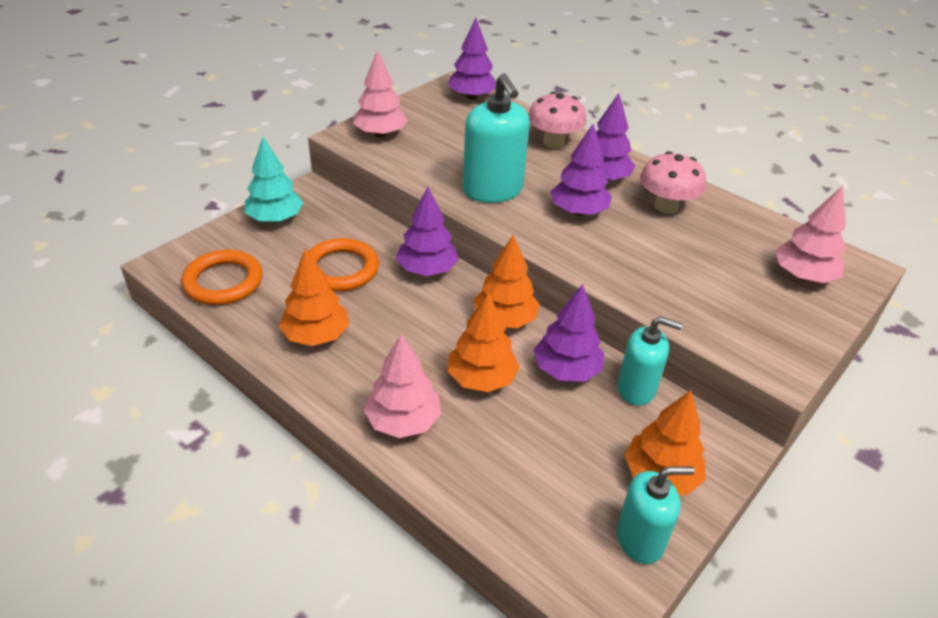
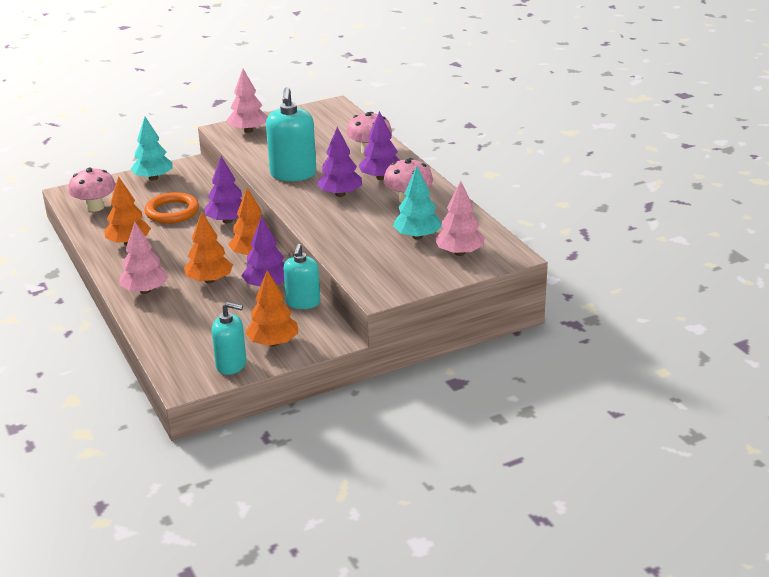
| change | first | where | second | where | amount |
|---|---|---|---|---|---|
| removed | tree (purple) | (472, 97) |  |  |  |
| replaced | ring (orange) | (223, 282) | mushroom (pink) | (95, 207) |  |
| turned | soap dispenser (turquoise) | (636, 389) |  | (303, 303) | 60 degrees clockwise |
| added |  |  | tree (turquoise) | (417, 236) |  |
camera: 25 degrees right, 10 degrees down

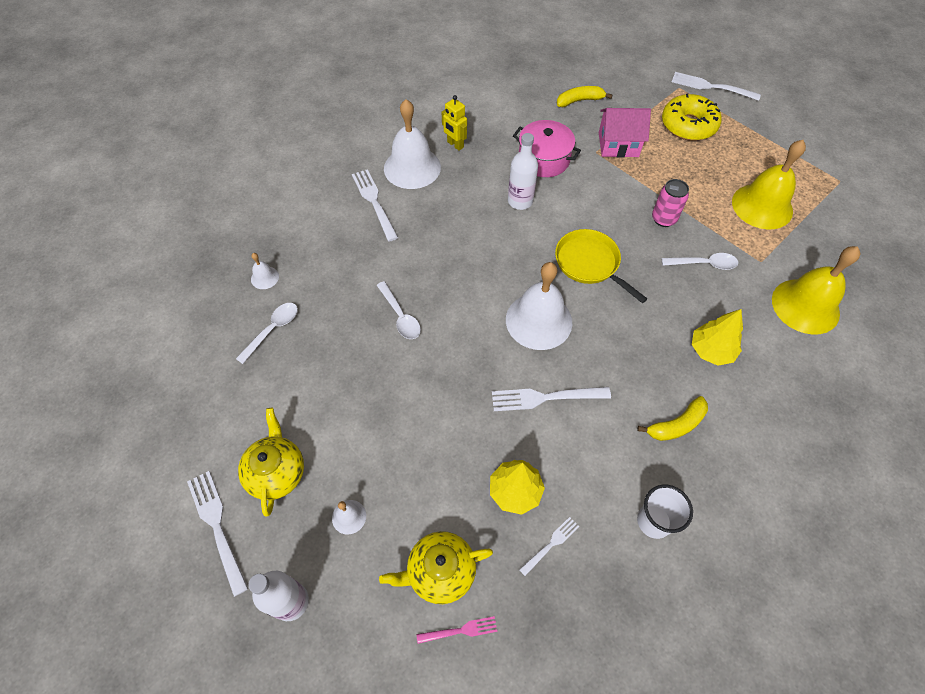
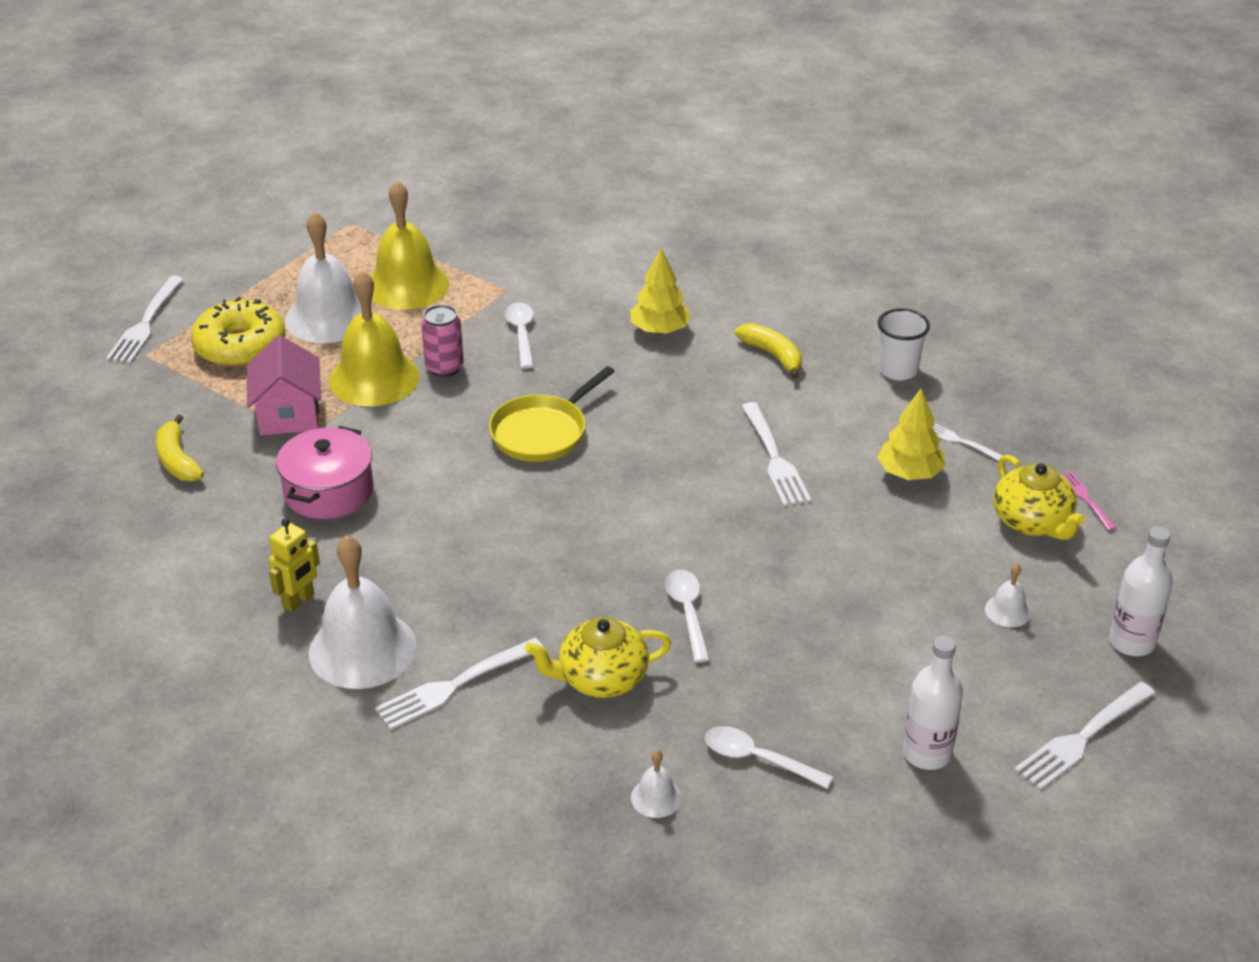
| change | first | where | second | where | amount |
|---|---|---|---|---|---|
| moved | bottle (white) | (520, 201) |  | (927, 753) |  |
| moved | bell (yellow) | (805, 306) |  | (374, 378) |  |
| moved | bell (white) | (538, 321) |  | (328, 317) |  |
| turned | spoon (white) | (400, 316) |  | (687, 612) | 60 degrees counterclockwise |
| moved | teapot (yellow) | (277, 472) |  | (601, 679) |  |
camera: 100 degrees left, 20 degrees down

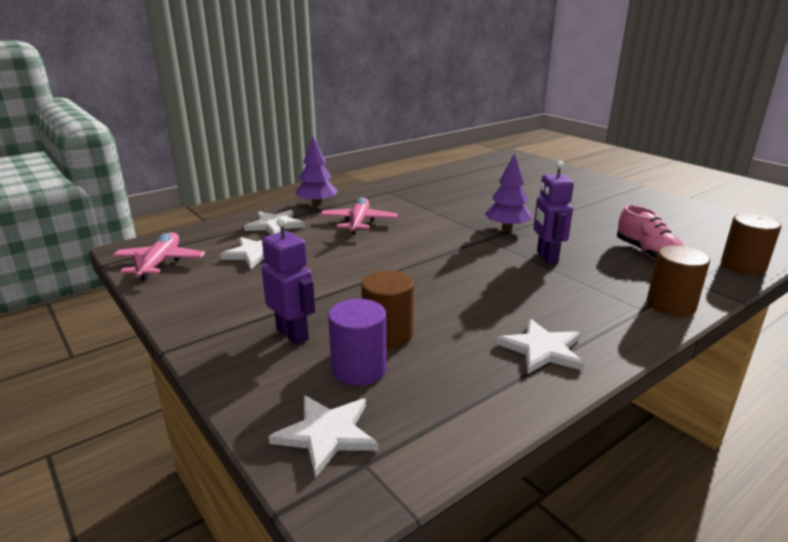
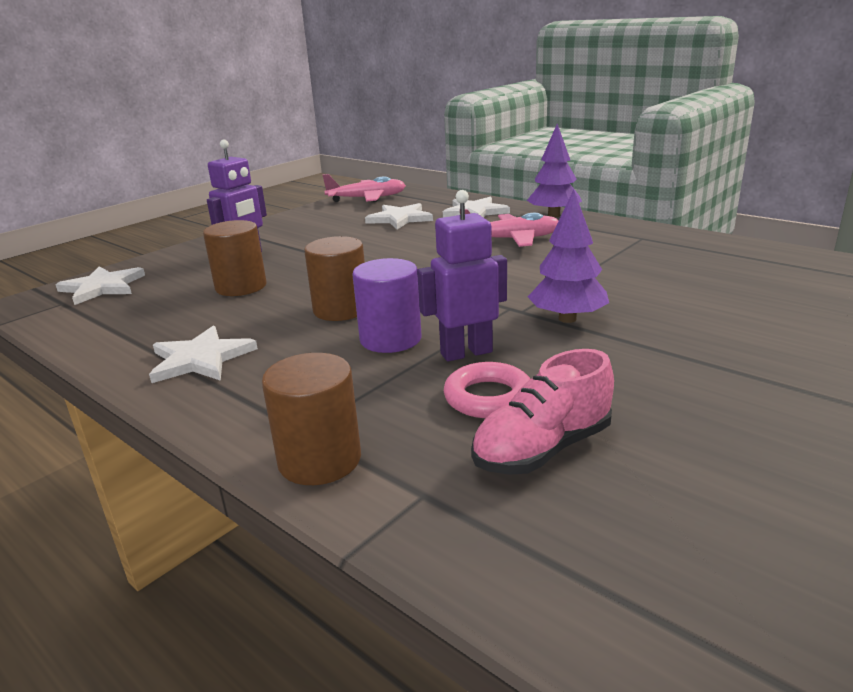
| change | first | where | second | where | amount |
|---|---|---|---|---|---|
| moved | cylinder (brown) | (743, 266) |  | (341, 310) |  |
| moved | cylinder (purple) | (359, 369) |  | (390, 339) |  |
| added |  |  | ring (pink) | (488, 397) |  |
camera: 80 degrees right, 0 degrees up

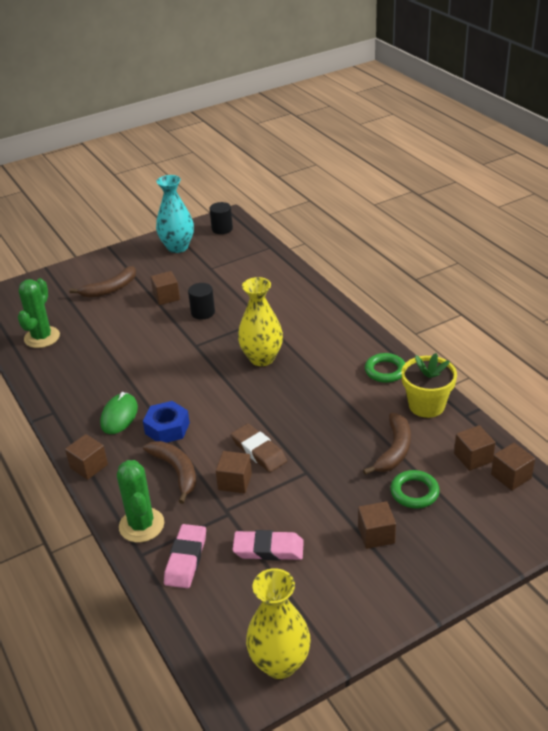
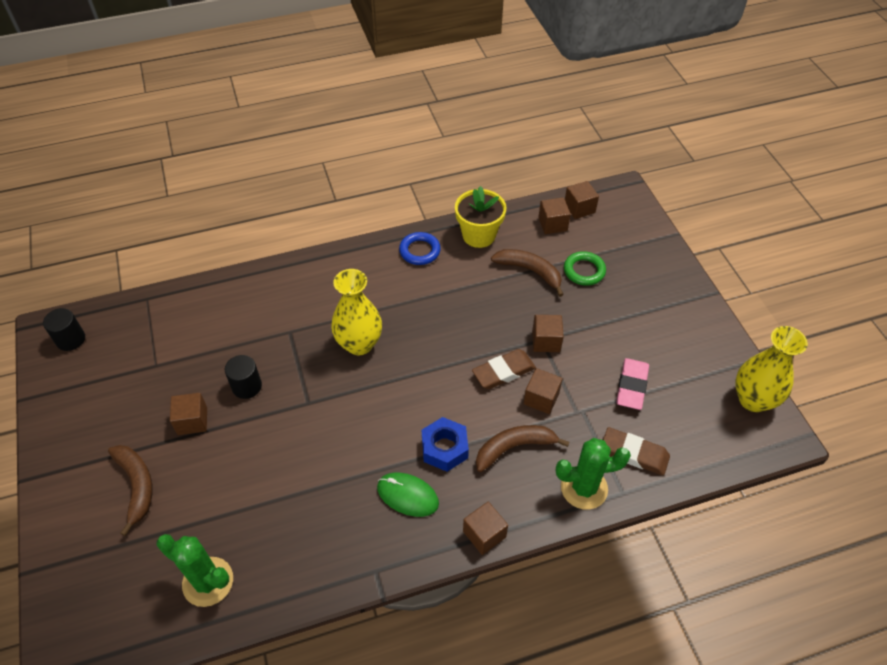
| change | first | where | second | where | amount |
|---|---|---|---|---|---|
| removed | vase (turquoise) | (177, 247) |  |  |  |
| recoloured | ring (green) | (385, 371) | ring (blue) | (419, 251) |  |
| moved | cube (brown) | (376, 535) |  | (546, 341) |  |
| recoloured | eraser (pink) | (186, 559) | eraser (brown) | (634, 453) |  |
camera: 80 degrees left, 15 degrees up

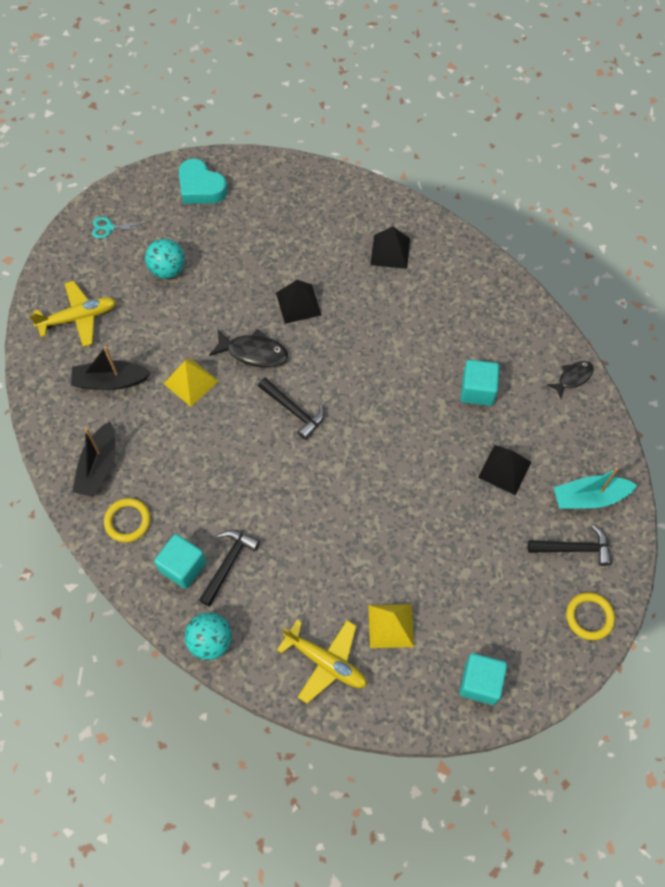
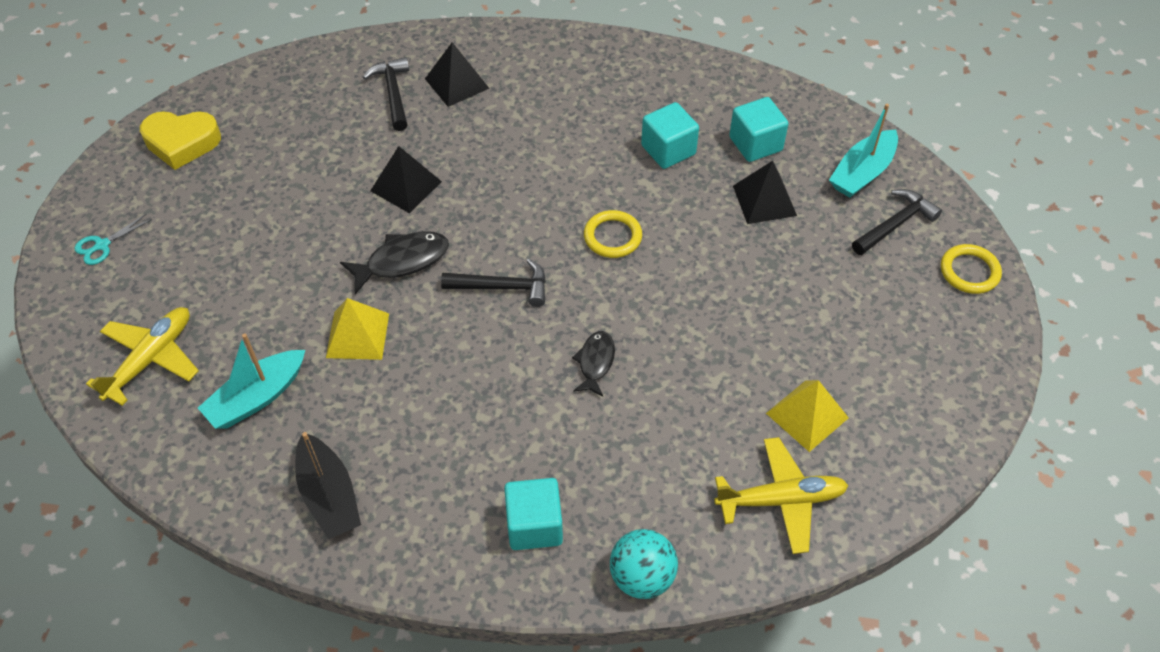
| change | first | where | second | where | amount |
|---|---|---|---|---|---|
| recoloured | heart (turquoise) | (201, 187) | heart (yellow) | (182, 143) |  |
| removed | ball (turquoise) | (167, 270) |  |  |  |
| recoloured | boat (black) | (110, 381) | boat (turquoise) | (257, 397) |  |
| moved | fish (black) | (573, 378) |  | (595, 362) |  |
| moved | ring (yellow) | (128, 521) |  | (612, 237) |  |
| moved | hammer (black) | (228, 563) |  | (393, 93) |  |
| moved | cube (turquoise) | (480, 683) |  | (755, 144) |  |
camera: 40 degrees left, 10 degrees down

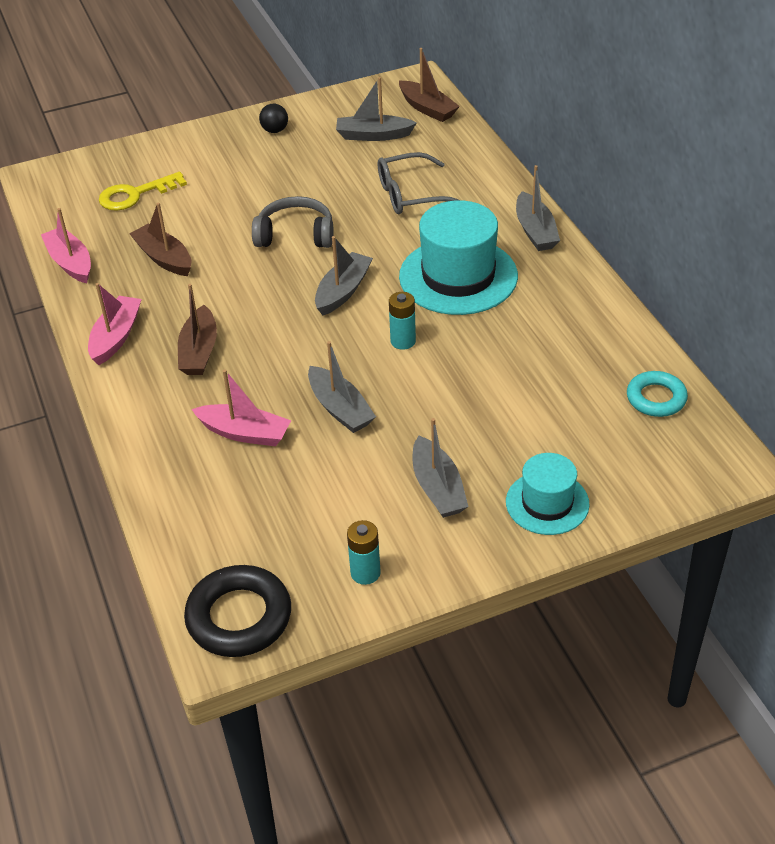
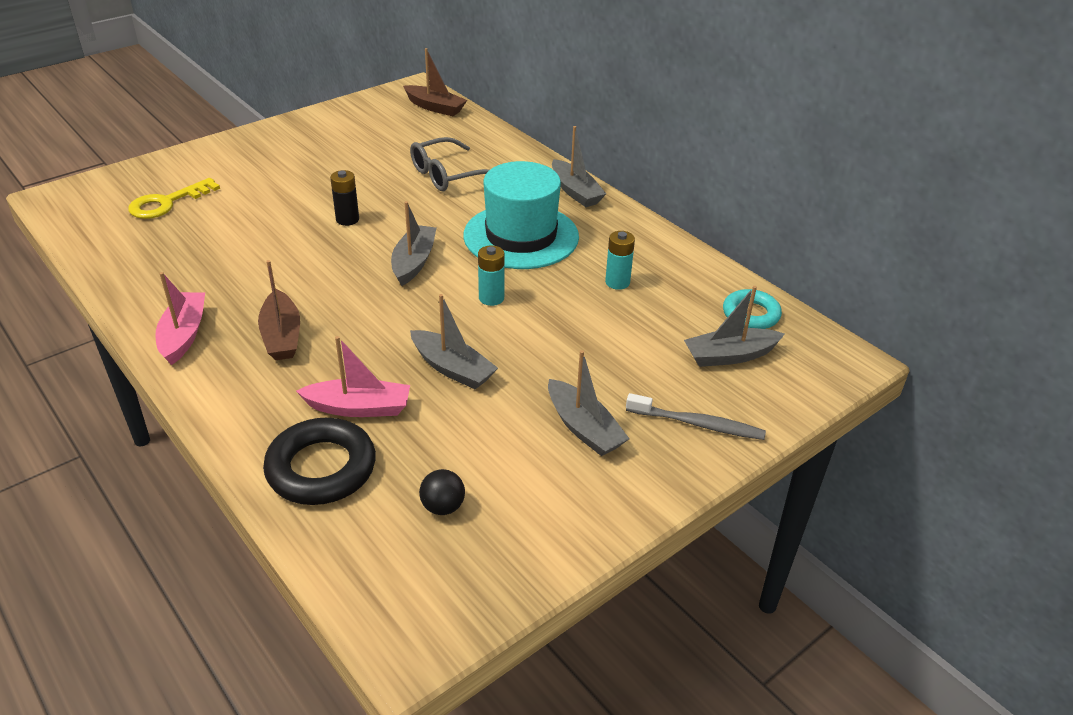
| change | first | where | second | where | amount |
|---|---|---|---|---|---|
| moved | boat (grey) | (373, 135) |  | (730, 356) |  |
| moved | ball (black) | (275, 130) |  | (443, 507) |  |
| replaced | headphones (grey) | (295, 235) | battery (black) | (347, 219) |  |
| removed | boat (brown) | (164, 258) |  |  |  |
| removed | boat (pink) | (70, 263) |  |  |  |
| replaced | hat (turquoise) | (547, 503) | toothbrush (grey) | (697, 424) |  |
| moved | battery (turquoise) | (365, 573) |  | (617, 282) |  |
| moved | ring (black) | (239, 617) |  | (321, 468) |  |
camera: 20 degrees left, 5 degrees down

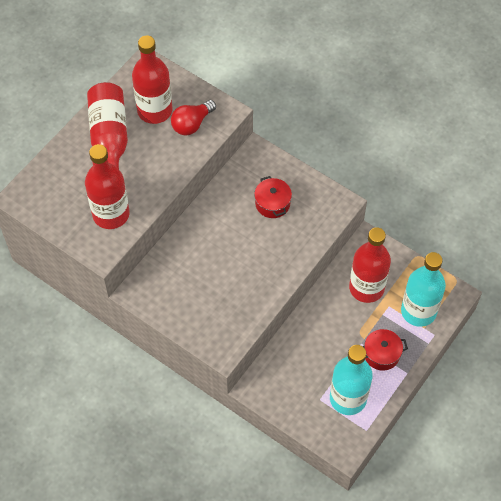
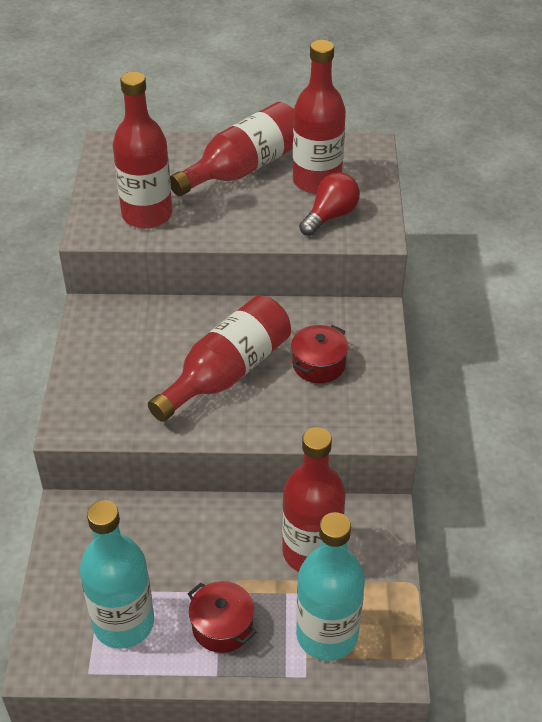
| change | first | where | second | where | amount |
|---|---|---|---|---|---|
| turned | light bulb (red) | (192, 124) |  | (330, 216) | 120 degrees clockwise |
| added |  |  | bottle (red) | (227, 372) |  |
camera: 55 degrees right, 15 degrees down

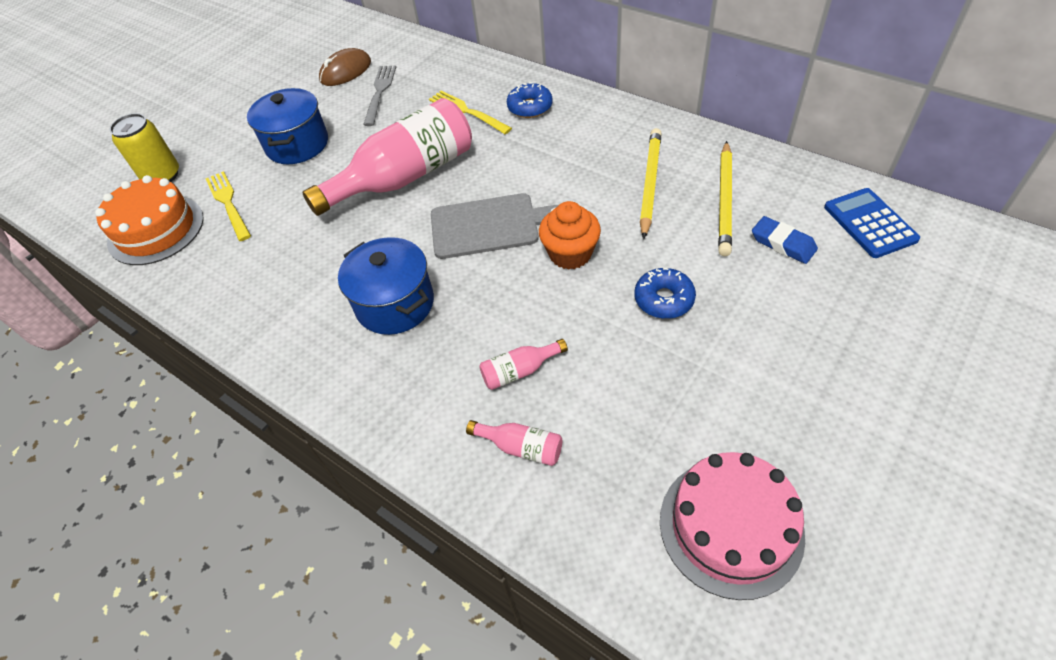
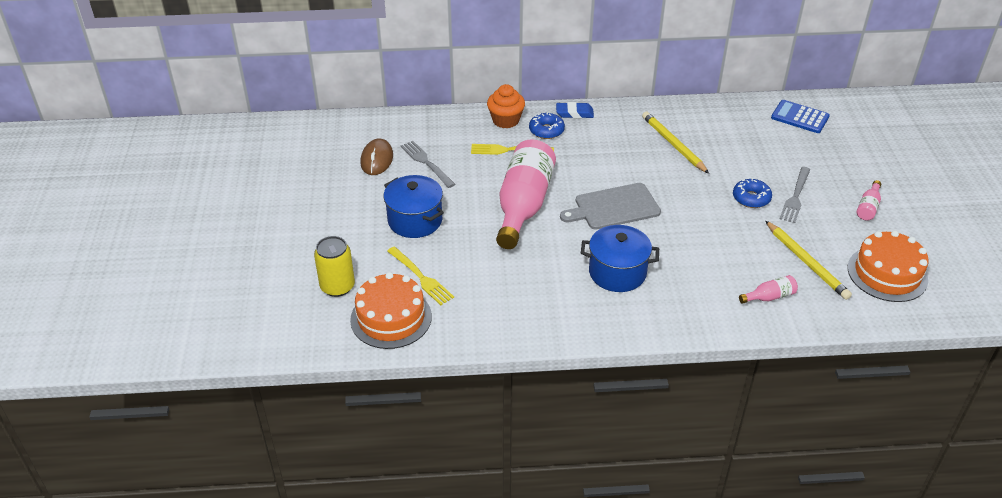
| change | first | where | second | where | amount |
|---|---|---|---|---|---|
| moved | pencil (yellow) | (725, 200) |  | (806, 262) |  |
| turned | fork (yellow) | (228, 203) |  | (421, 277) | 150 degrees counterclockwise |
| turned | cutting board (grey) | (489, 225) |  | (614, 207) | 150 degrees counterclockwise |
| moved | cupcake (orange) | (570, 254) |  | (505, 120) |  |
| moved | eraser (blue) | (783, 243) |  | (574, 113) |  |
| moved | bottle (pink) | (520, 371) |  | (868, 207) |  |
| recoloured | cake (pink) | (730, 526) | cake (orange) | (887, 273) |  |
| added |  |  | fork (grey) | (795, 197) |  |
camera: 45 degrees left, 10 degrees down

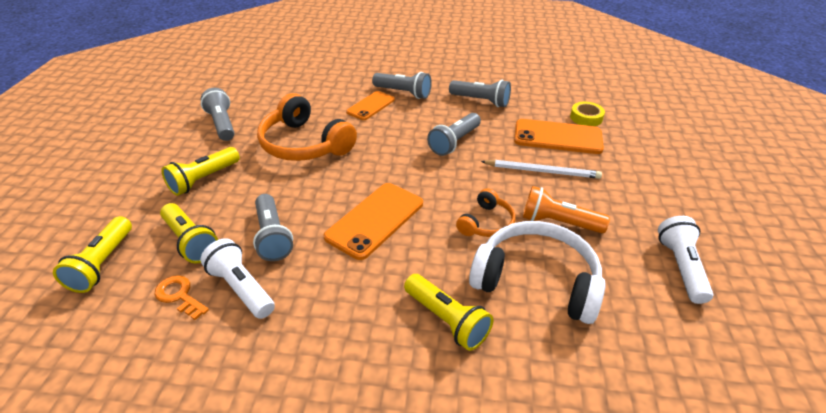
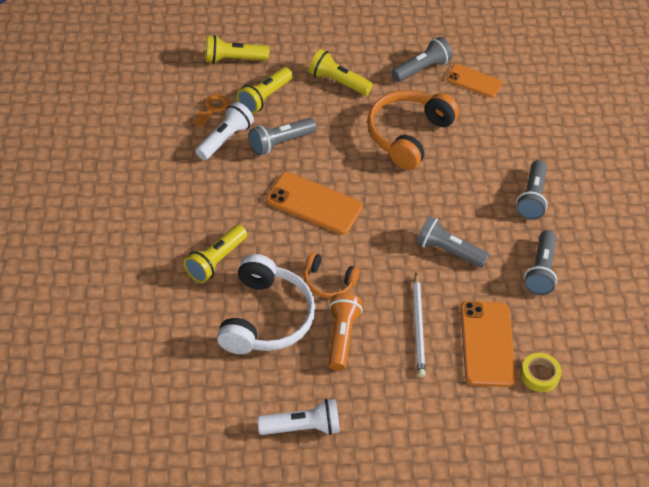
| change | first | where | second | where | amount |
|---|---|---|---|---|---|
| moved | phone (orange) | (371, 106) |  | (474, 81) |  |
camera: 75 degrees right, 10 degrees up

